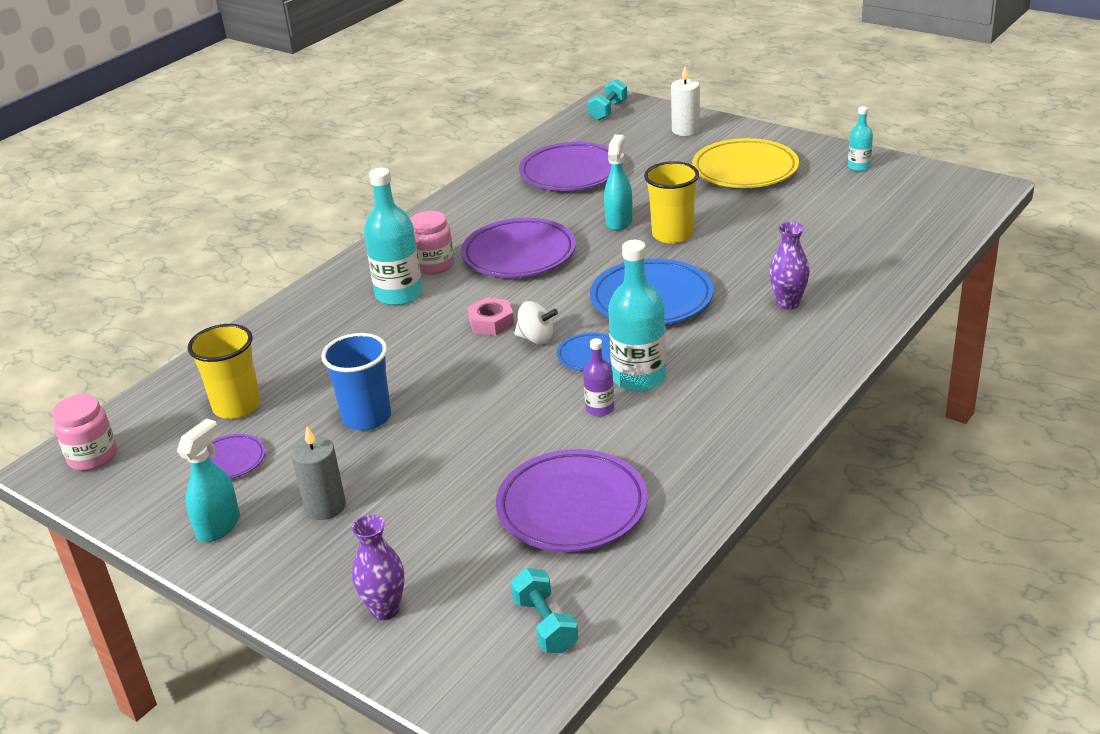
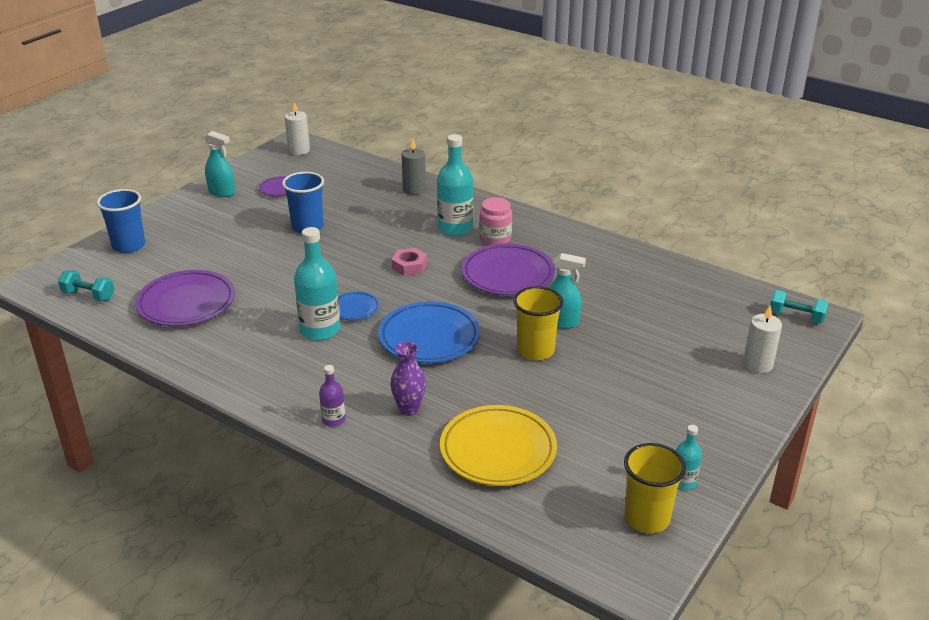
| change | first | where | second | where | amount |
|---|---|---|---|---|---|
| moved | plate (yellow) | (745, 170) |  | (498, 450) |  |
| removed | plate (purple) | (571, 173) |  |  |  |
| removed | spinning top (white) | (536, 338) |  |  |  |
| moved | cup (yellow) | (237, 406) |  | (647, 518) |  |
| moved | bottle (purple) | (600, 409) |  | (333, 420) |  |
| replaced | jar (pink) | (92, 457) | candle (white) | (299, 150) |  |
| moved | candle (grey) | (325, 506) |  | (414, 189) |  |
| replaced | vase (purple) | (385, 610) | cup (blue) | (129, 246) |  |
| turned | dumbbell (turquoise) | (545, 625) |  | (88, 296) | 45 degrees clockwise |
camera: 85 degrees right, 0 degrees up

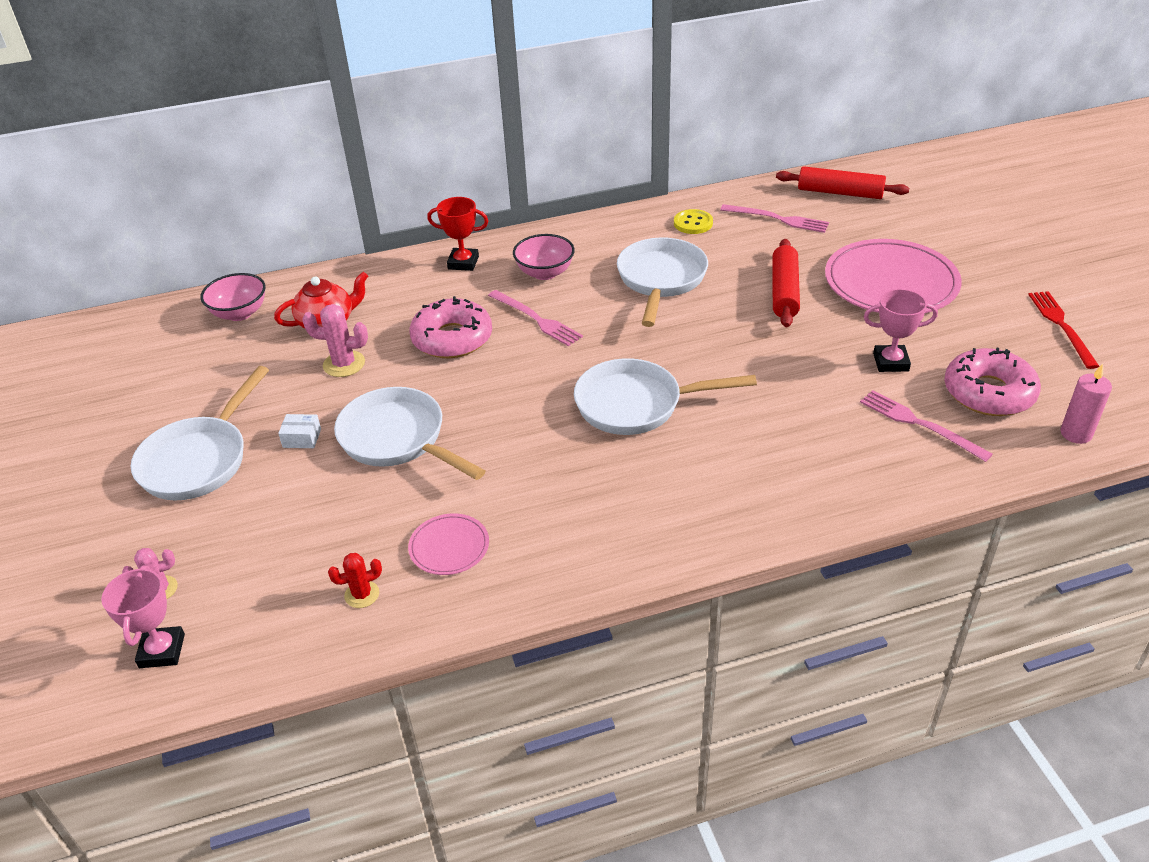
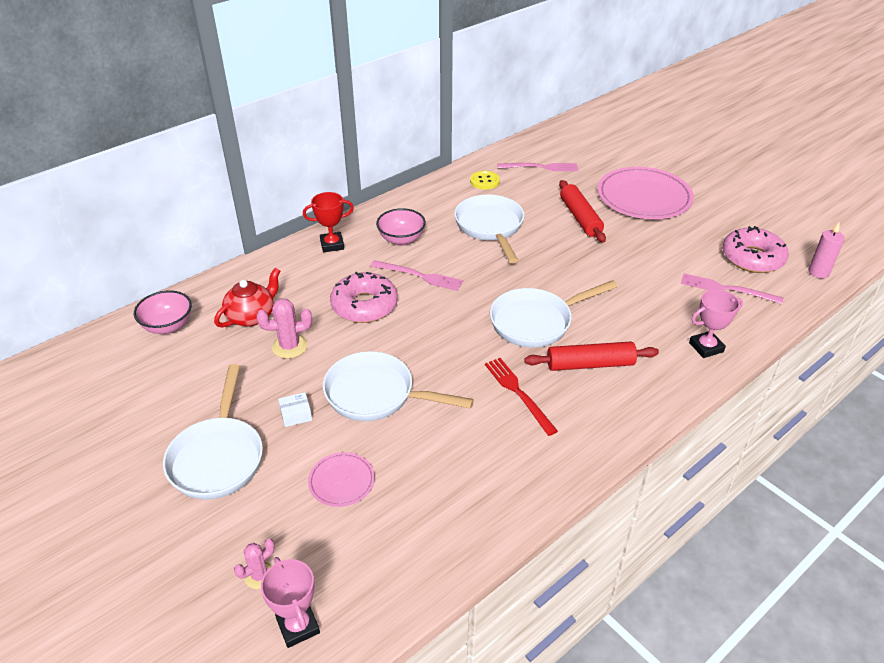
| change | first | where | second | where | amount |
|---|---|---|---|---|---|
| moved | rolling pin (red) | (840, 193) |  | (590, 364) |  |
| moved | trophy (pink) | (890, 362) |  | (706, 347) |  |
| moved | fork (red) | (1061, 326) |  | (518, 393) |  |
| moved | plate (pink) | (449, 547) |  | (341, 481) |  |
| removed | cactus (red) | (362, 594) |  |  |  |
camera: 25 degrees left, 0 degrees up

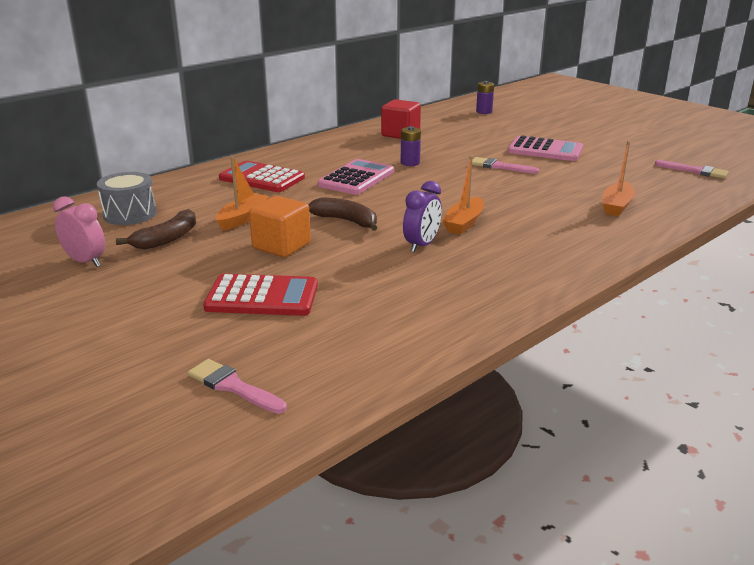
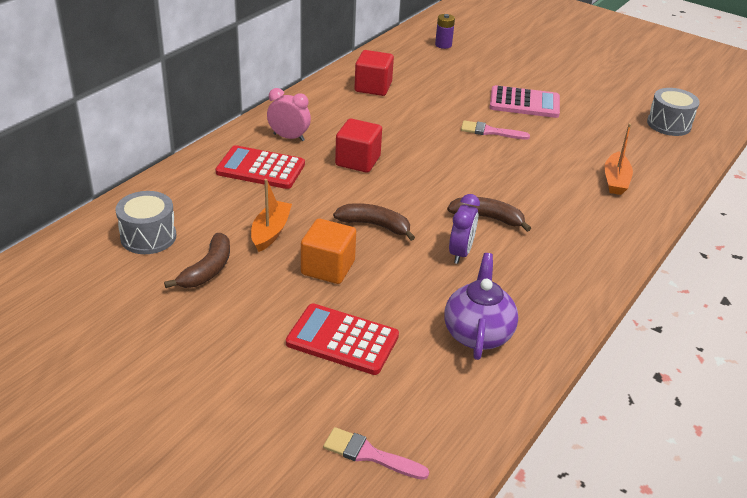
| change | first | where | second | where | amount |
|---|---|---|---|---|---|
| removed | battery (purple) | (410, 163) |  |  |  |
| replaced | boat (orange) | (464, 223) | banana (brown) | (487, 218) |  |
| replaced | calculator (pink) | (356, 178) | cube (red) | (358, 161) |  |
| replaced | brush (pink) | (695, 171) | drum (grey) | (669, 124) |  |
| moved | clock (pink) | (85, 261) |  | (289, 137) |  |
| turned | calculator (red) | (262, 297) |  | (342, 340) | 150 degrees counterclockwise |
| added |  |  | teapot (purple) | (477, 334) |  |
camera: 15 degrees left, 10 degrees up

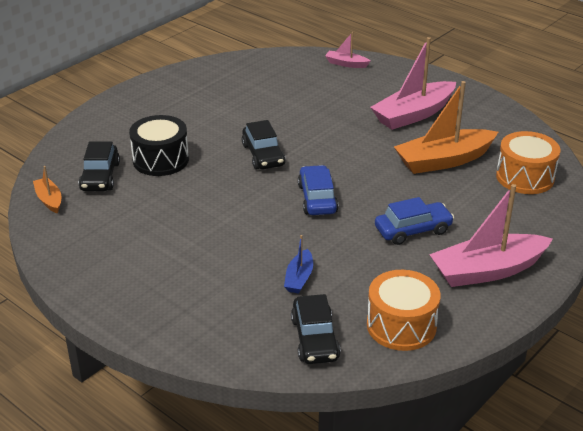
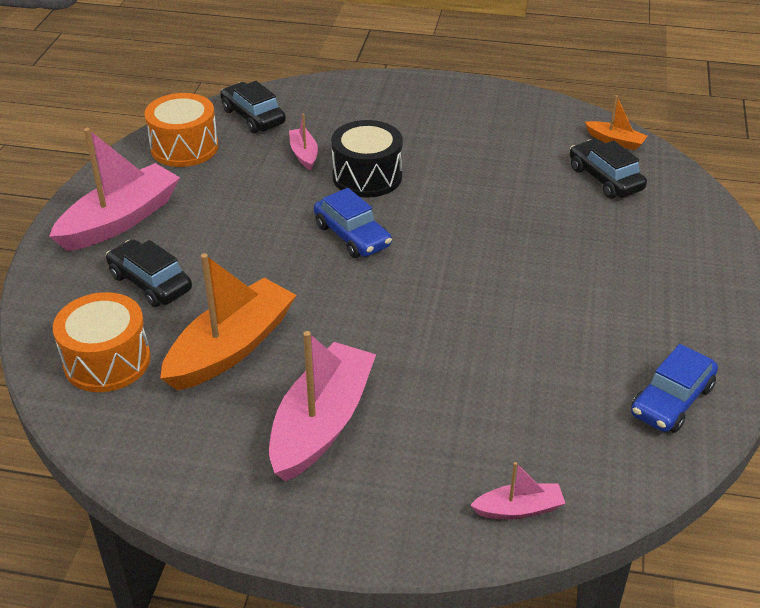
| change | first | where | second | where | amount |
|---|---|---|---|---|---|
| moved | drum (black) | (160, 160) |  | (367, 176) |  |
| moved | car (black) | (263, 155) |  | (150, 283) |  |
| moved | car (blue) | (413, 230) |  | (671, 400) |  |
| recoloured | boat (blue) | (299, 278) | boat (pink) | (304, 154) |  |
camera: 150 degrees right, 5 degrees up

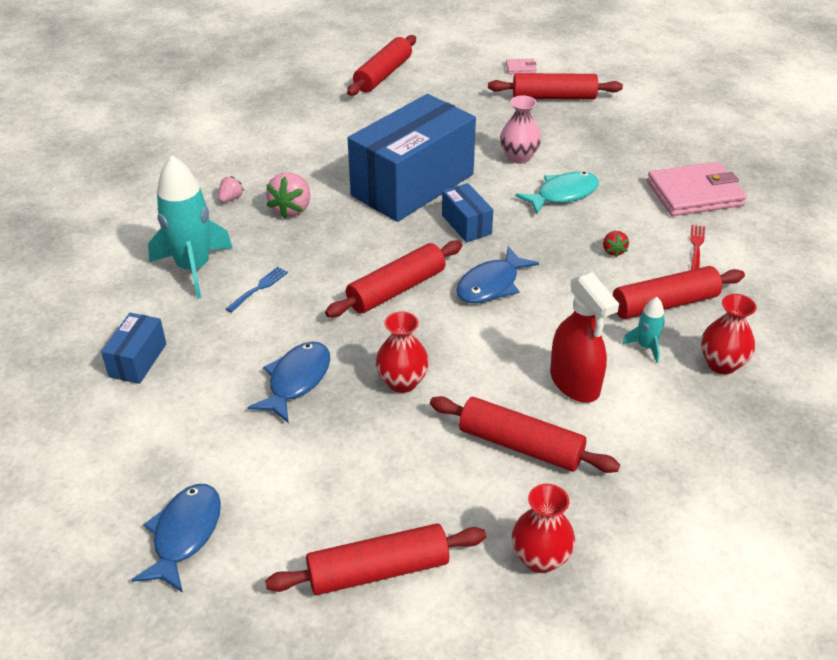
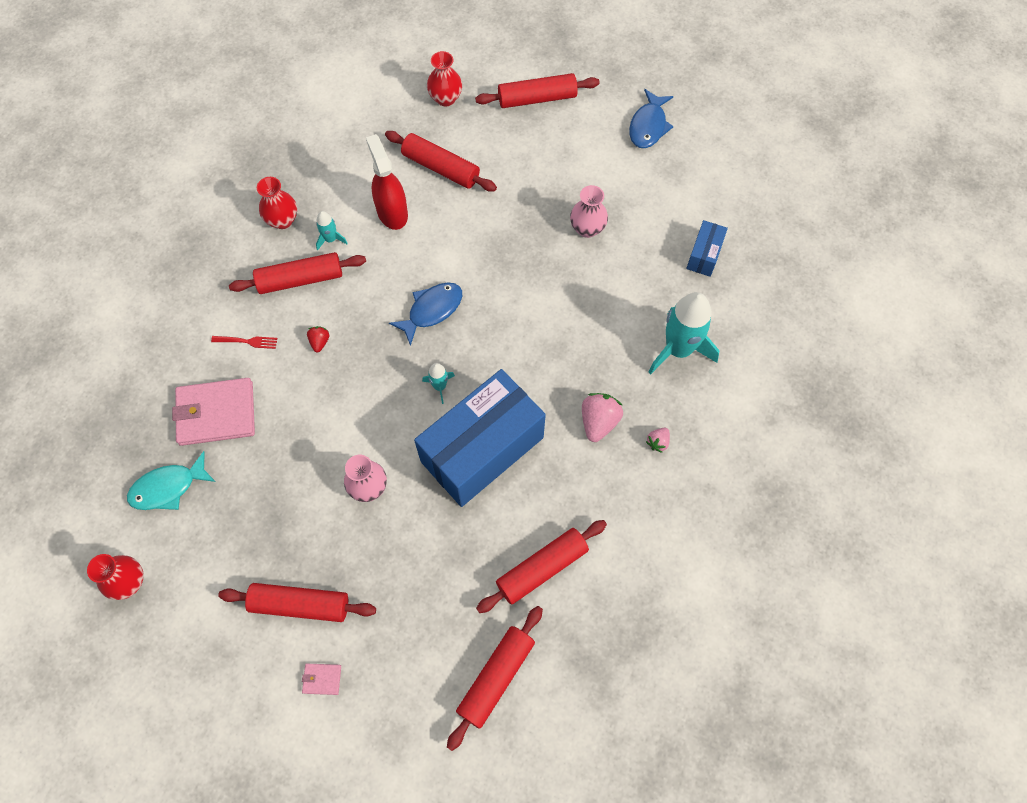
| change | first | where | second | where | amount |
|---|---|---|---|---|---|
| moved | fish (turquoise) | (563, 194) |  | (168, 487) |  |
| replaced | box (blue) | (466, 224) | rocket (turquoise) | (439, 386) |  |
| turned | fork (red) | (696, 247) |  | (247, 341) | 105 degrees counterclockwise |
| moved | rolling pin (red) | (396, 289) |  | (542, 568) |  |
| removed | fork (blue) | (258, 288) |  |  |  |
| moved | vase (red) | (402, 382) |  | (129, 582) |  |
| replaced | fish (blue) | (296, 381) | vase (pink) | (587, 228) |  |
camera: 175 degrees left, 25 degrees up

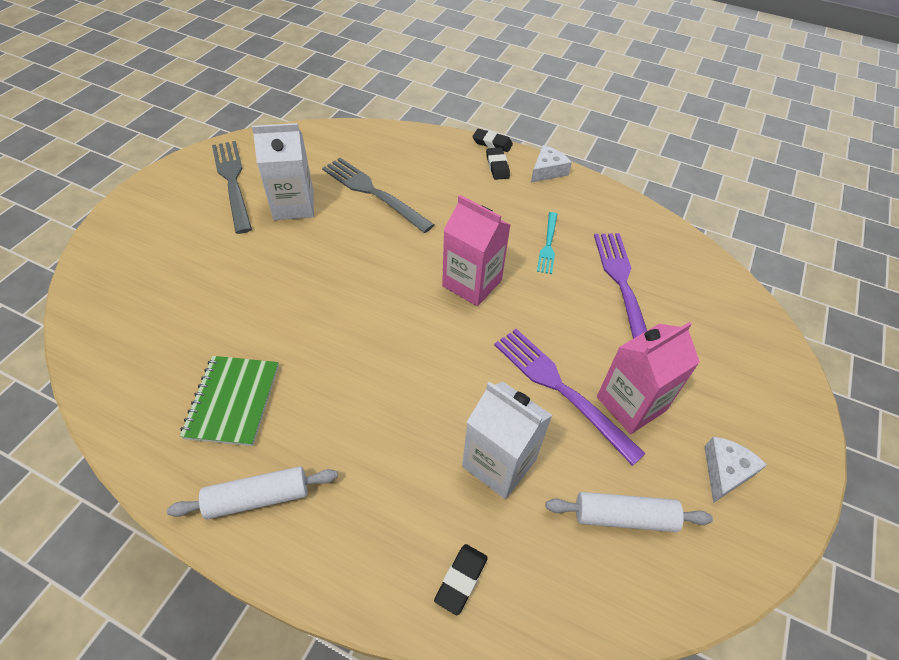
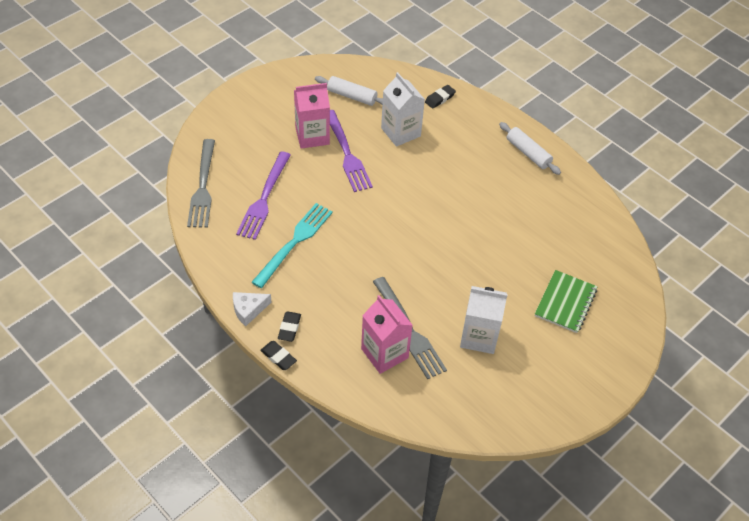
| change | first | where | second | where | amount |
|---|---|---|---|---|---|
| moved | fork (grey) | (232, 181) |  | (203, 187) |  |
| moved | carton (pink) | (472, 283) |  | (384, 353) |  |
| resized | fork (turquoise) | (548, 245) |  | (295, 242) | x1.78 |
| moved | notebook (green) | (232, 401) |  | (565, 303) |  |
| removed | cheese (white) | (725, 471) |  |  |  |
| turned | rolling pin (white) | (258, 498) |  | (528, 153) | 45 degrees clockwise |
camera: 160 degrees left, 0 degrees up

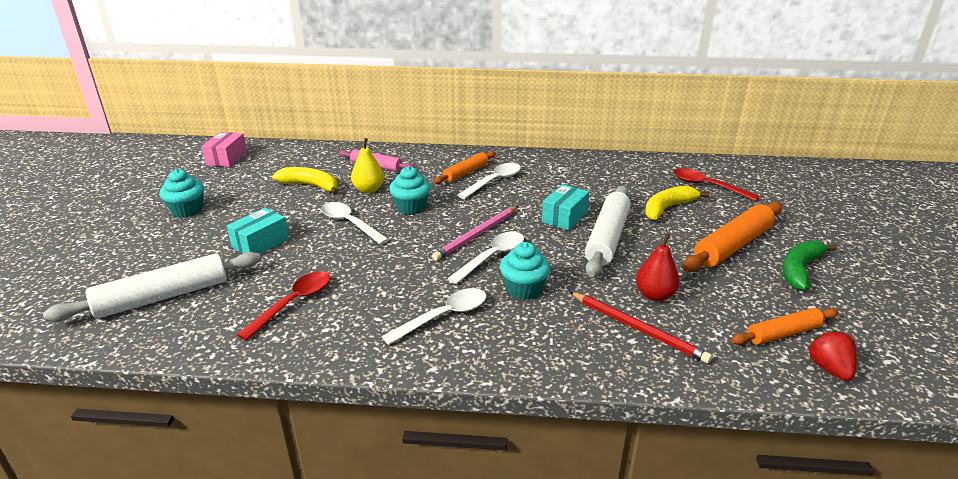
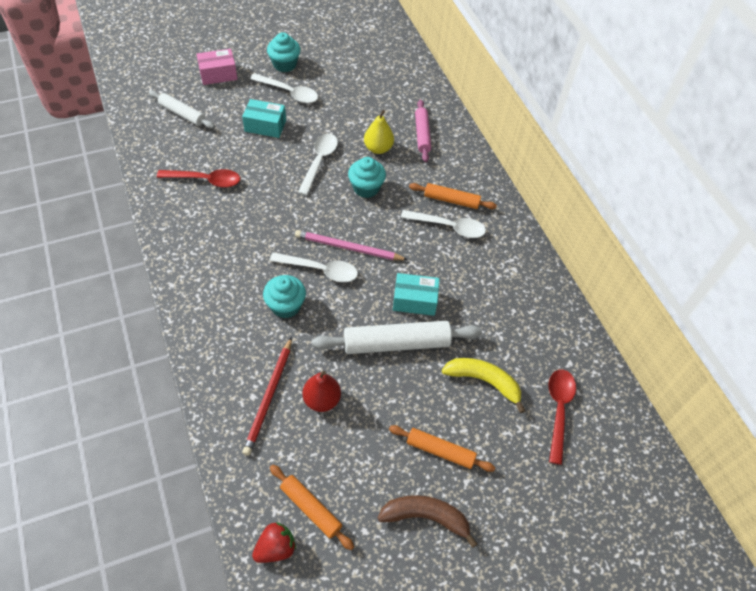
| change | first | where | second | where | amount |
|---|---|---|---|---|---|
| moved | box (pink) | (227, 158) |  | (218, 74) |  |
| removed | banana (yellow) | (310, 186) |  |  |  |
| resized | rolling pin (orange) | (732, 246) |  | (440, 451) | x0.60 |
| recoloured | banana (green) | (800, 270) | banana (brown) | (426, 517) |  |
| resized | rolling pin (white) | (163, 297) |  | (182, 114) | x0.60 |
| moved | spoon (white) | (444, 316) |  | (289, 93) |  |
camera: 60 degrees right, 25 degrees up

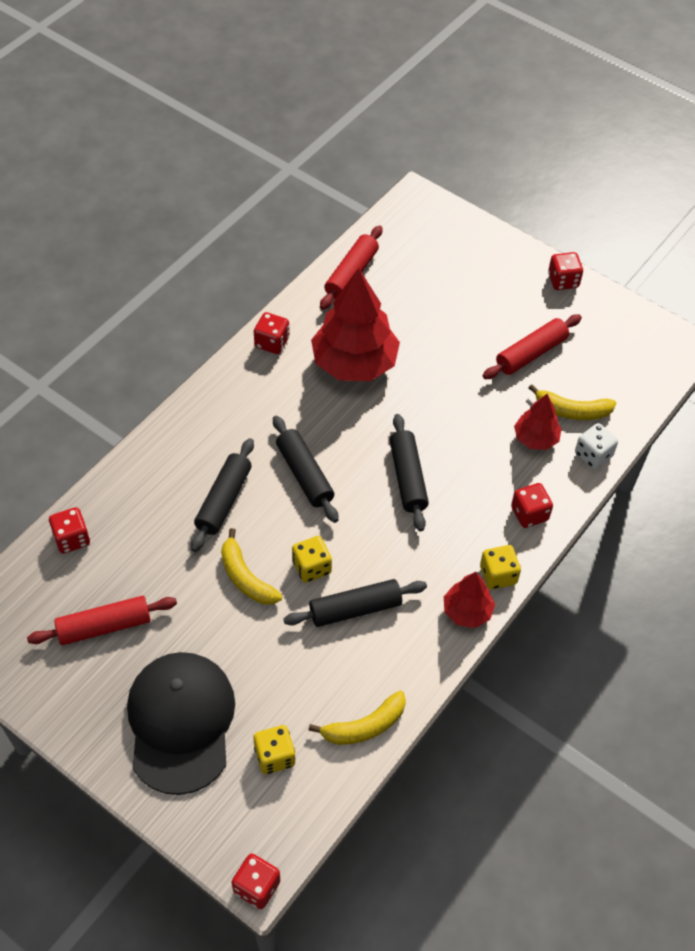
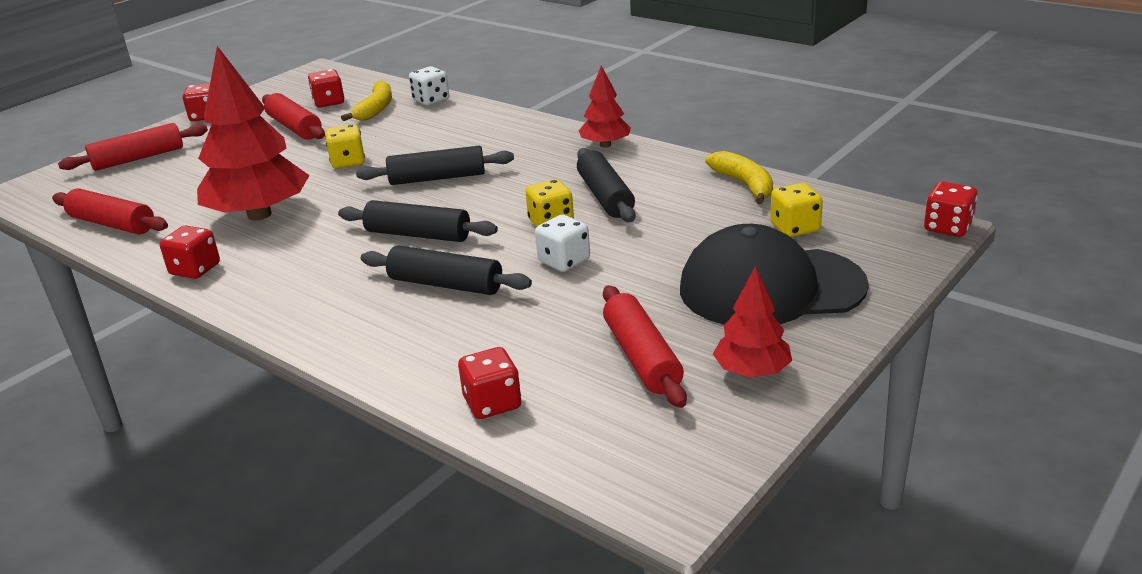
| change | first | where | second | where | amount |
|---|---|---|---|---|---|
| moved | tree (red) | (535, 438) |  | (752, 371) |  |
| turned | rolling pin (black) | (305, 474) |  | (418, 234) | 45 degrees clockwise |
| moved | dice (red) | (529, 514) |  | (329, 102) |  |
| replaced | banana (yellow) | (245, 577) | dice (white) | (564, 261) |  |
| moved | dice (yellow) | (498, 575) |  | (348, 162) |  |
| added |  |  | rolling pin (red) | (138, 158) |  |
camera: 85 degrees left, 25 degrees down

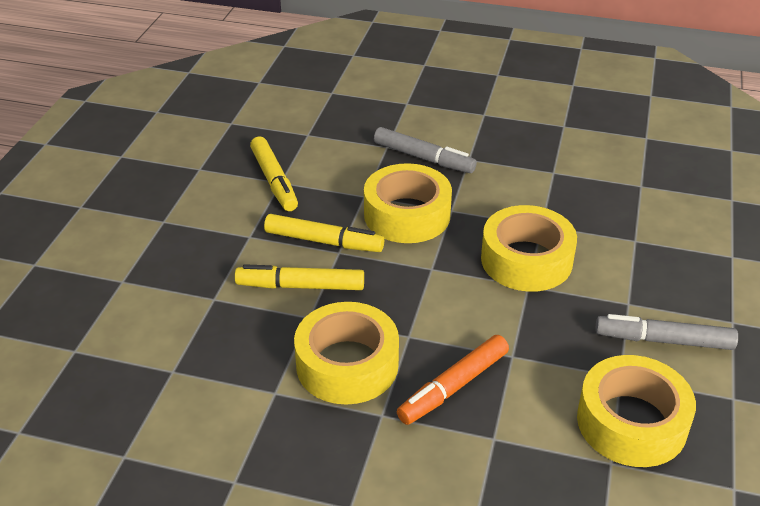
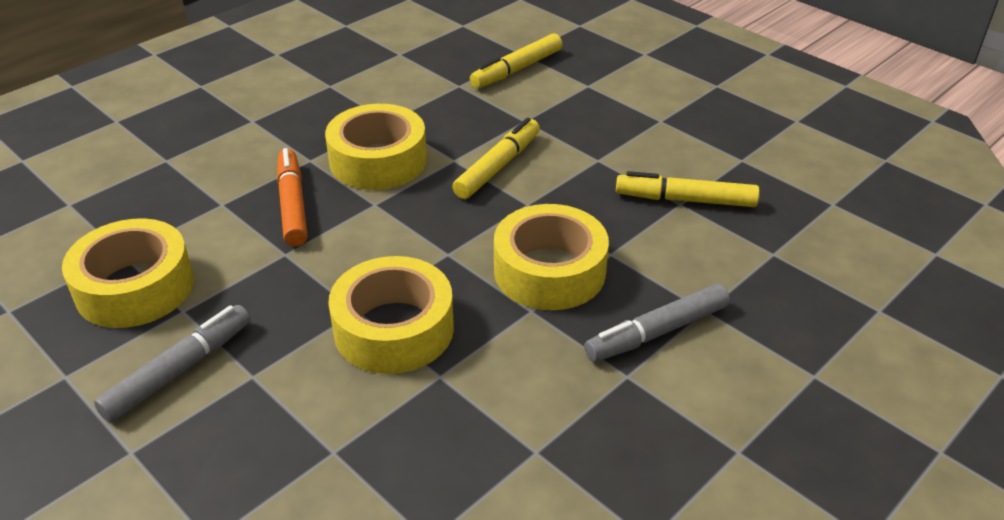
| change | first | where | second | where | amount |
|---|---|---|---|---|---|
| moved | marker (yellow) | (323, 241) |  | (517, 69) |  |
camera: 120 degrees right, 0 degrees up

